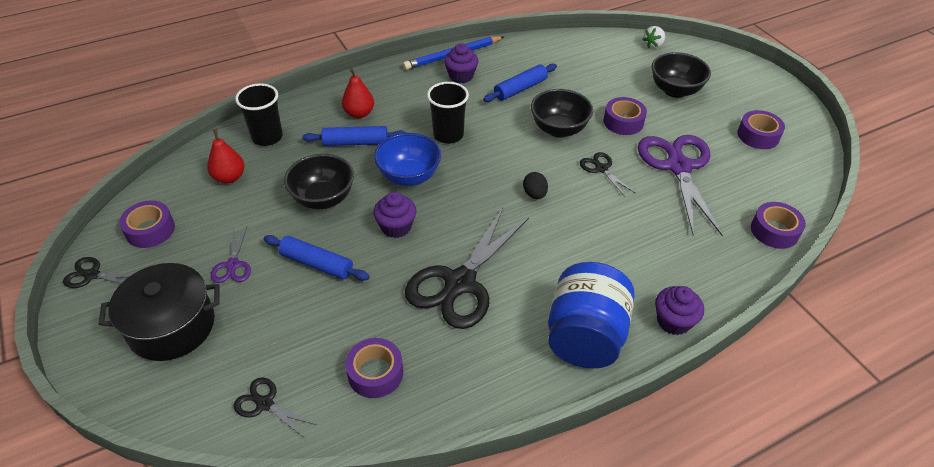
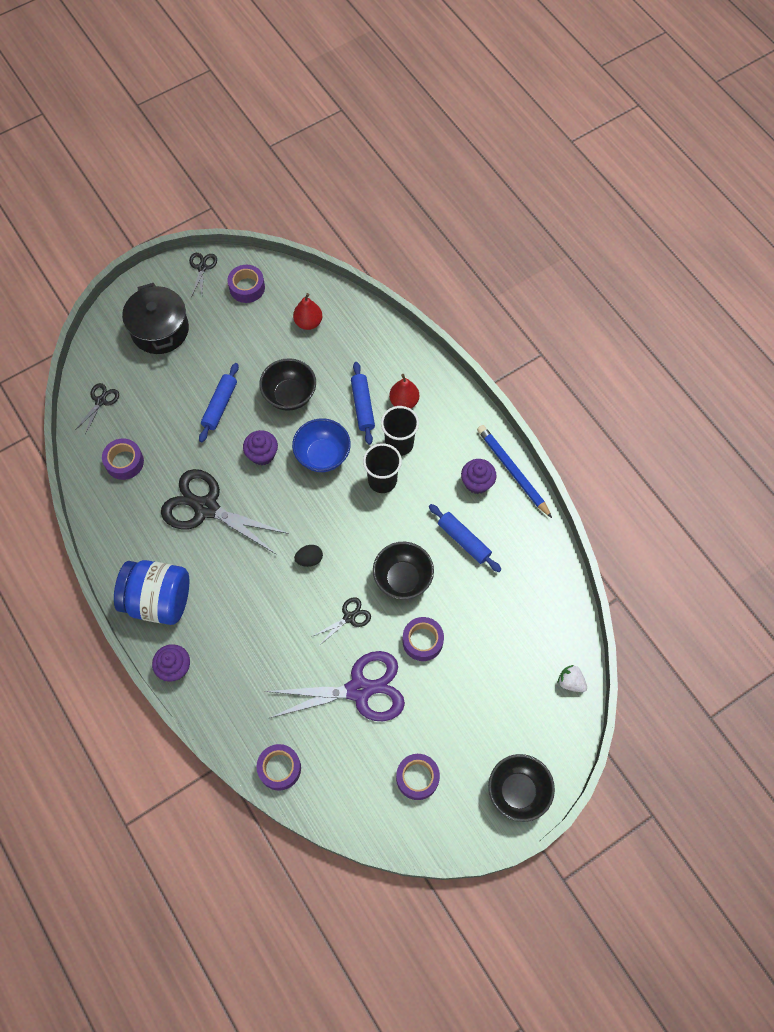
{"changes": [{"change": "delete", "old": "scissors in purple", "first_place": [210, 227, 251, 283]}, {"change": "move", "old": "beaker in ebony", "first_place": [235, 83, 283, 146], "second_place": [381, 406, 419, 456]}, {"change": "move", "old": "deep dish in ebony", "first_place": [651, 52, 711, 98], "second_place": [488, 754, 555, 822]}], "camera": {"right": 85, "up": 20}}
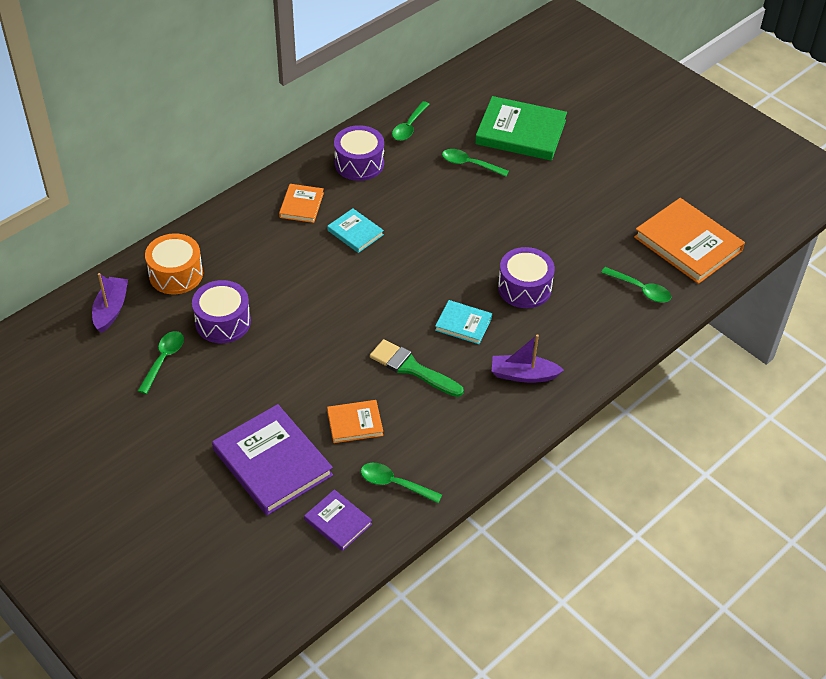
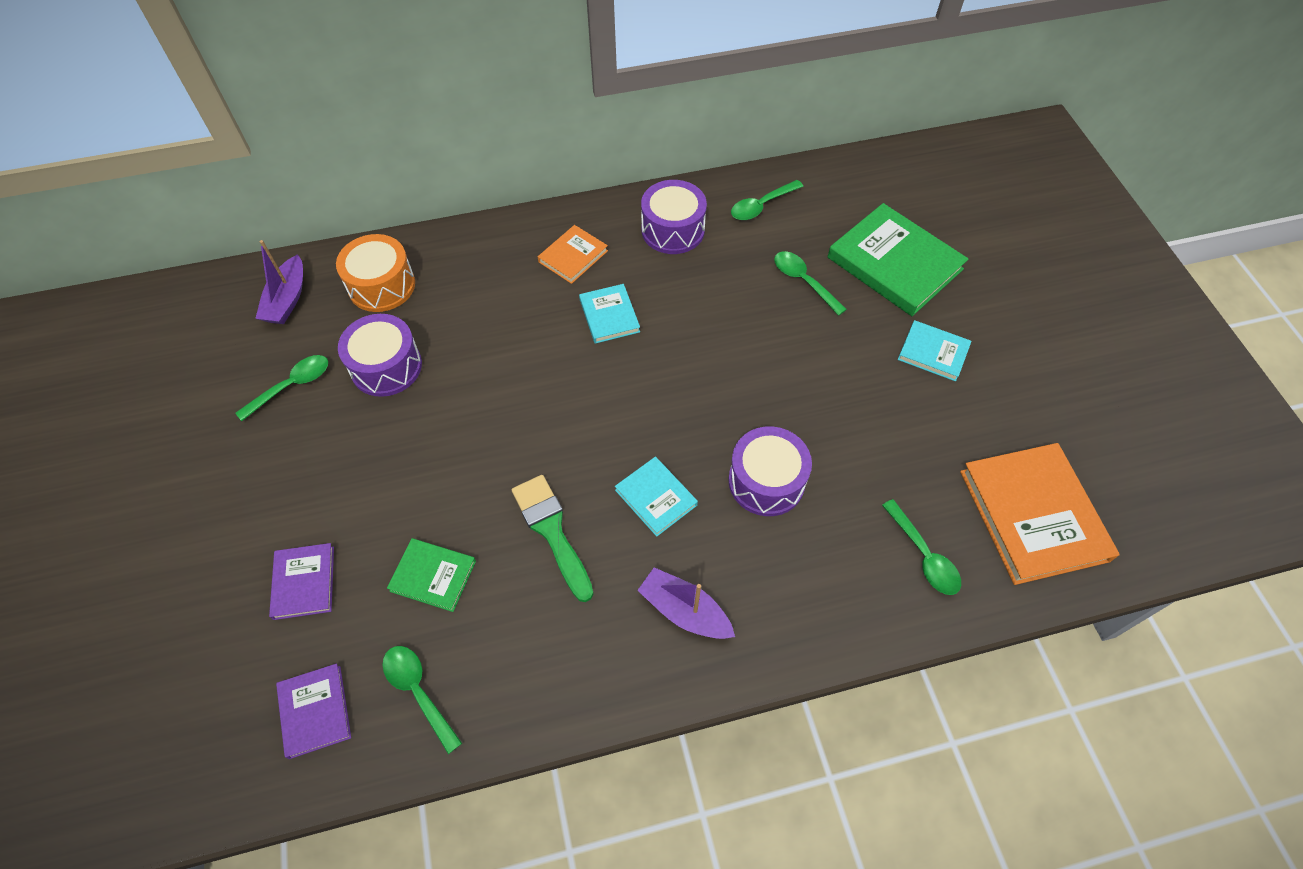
{"changes": [{"change": "rotate", "old": "sailboat in purple", "first_place": [92, 273, 128, 333], "second_place": [255, 240, 303, 324], "degrees": 150}, {"change": "resize", "old": "hardcover in purple", "first_place": [212, 404, 333, 515], "second_place": [269, 543, 334, 620], "factor": 0.53}, {"change": "recolor", "old": "hardcover in orange", "new": "hardcover in green", "first_place": [327, 400, 383, 443], "second_place": [387, 538, 476, 612]}, {"change": "insert", "new": "hardcover in turquoise", "second_place": [898, 320, 972, 381]}], "camera": {"right": 30, "up": 10}}
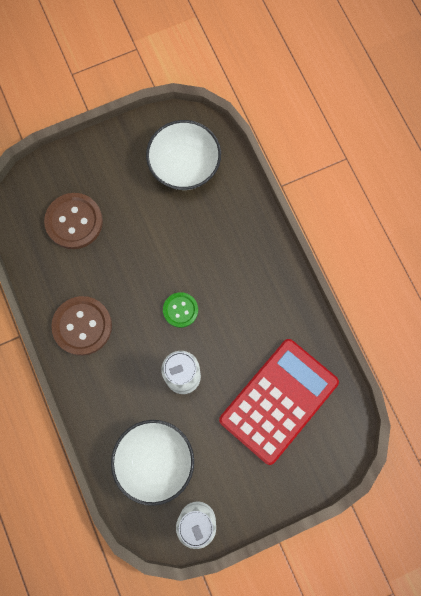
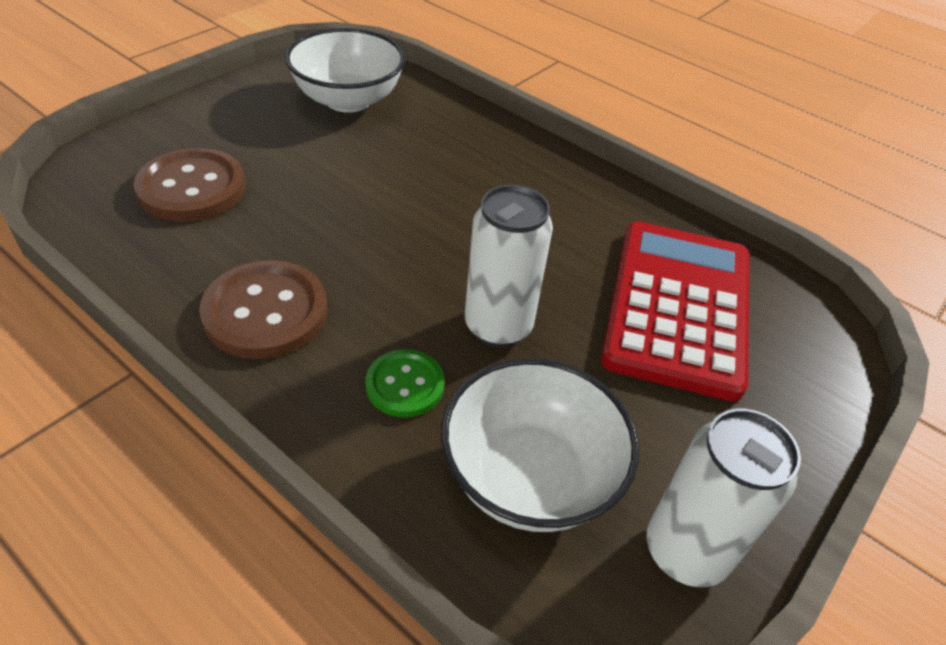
{"changes": [{"change": "move", "old": "sewing button in green", "first_place": [163, 292, 198, 328], "second_place": [365, 349, 445, 417]}], "camera": {"right": -30, "up": -30}}
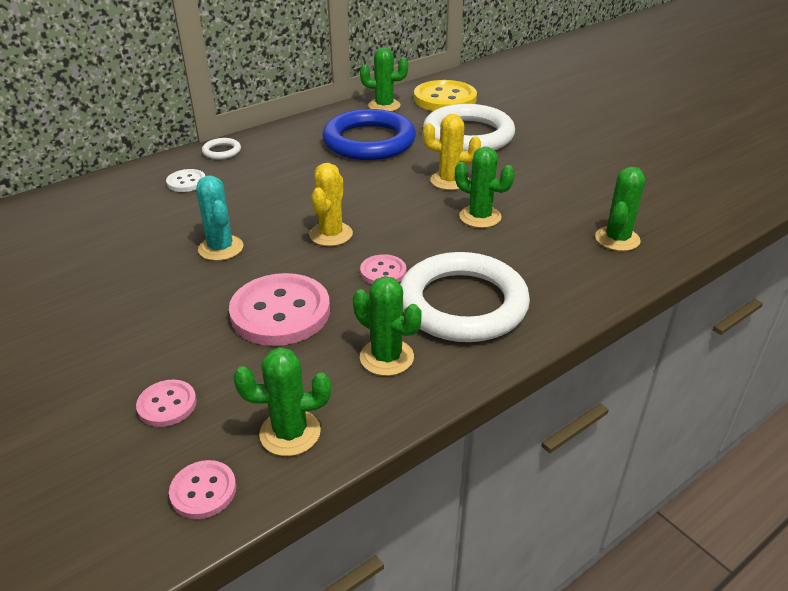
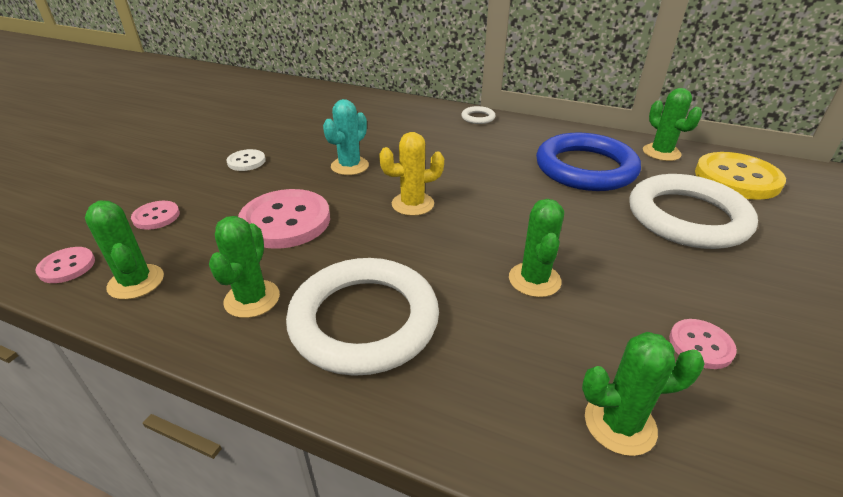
{"changes": [{"change": "move", "old": "sewing button in snow-white", "first_place": [166, 169, 205, 192], "second_place": [226, 149, 266, 171]}, {"change": "move", "old": "sewing button in rosy", "first_place": [360, 254, 406, 284], "second_place": [669, 319, 737, 369]}, {"change": "delete", "old": "cactus in yellow", "first_place": [423, 114, 481, 190]}], "camera": {"right": 60, "up": 0}}
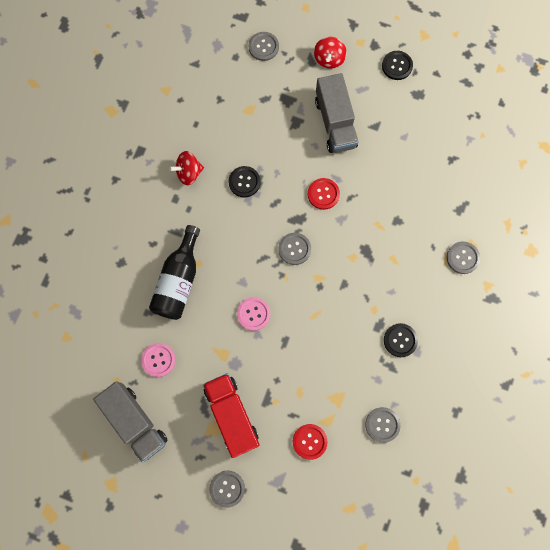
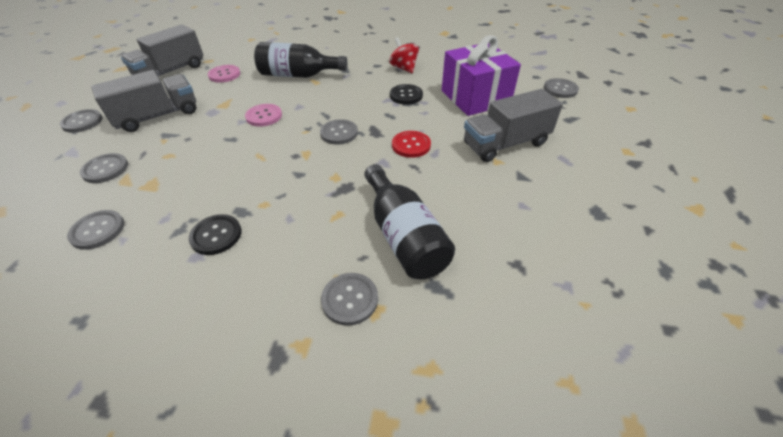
{"changes": [{"change": "recolor", "old": "truck in scarlet", "new": "truck in gray", "first_place": [203, 373, 259, 458], "second_place": [91, 70, 196, 132]}, {"change": "recolor", "old": "sewing button in scarlet", "new": "sewing button in gray", "first_place": [293, 424, 328, 460], "second_place": [80, 153, 128, 183]}, {"change": "delete", "old": "whirligig in scarlet", "first_place": [314, 37, 347, 69]}, {"change": "delete", "old": "sewing button in ebony", "first_place": [382, 51, 413, 80]}, {"change": "insert", "new": "drink bottle in ebony", "second_place": [364, 164, 455, 279]}, {"change": "insert", "new": "gift in purple", "second_place": [442, 35, 521, 116]}], "camera": {"right": 80, "up": -30}}
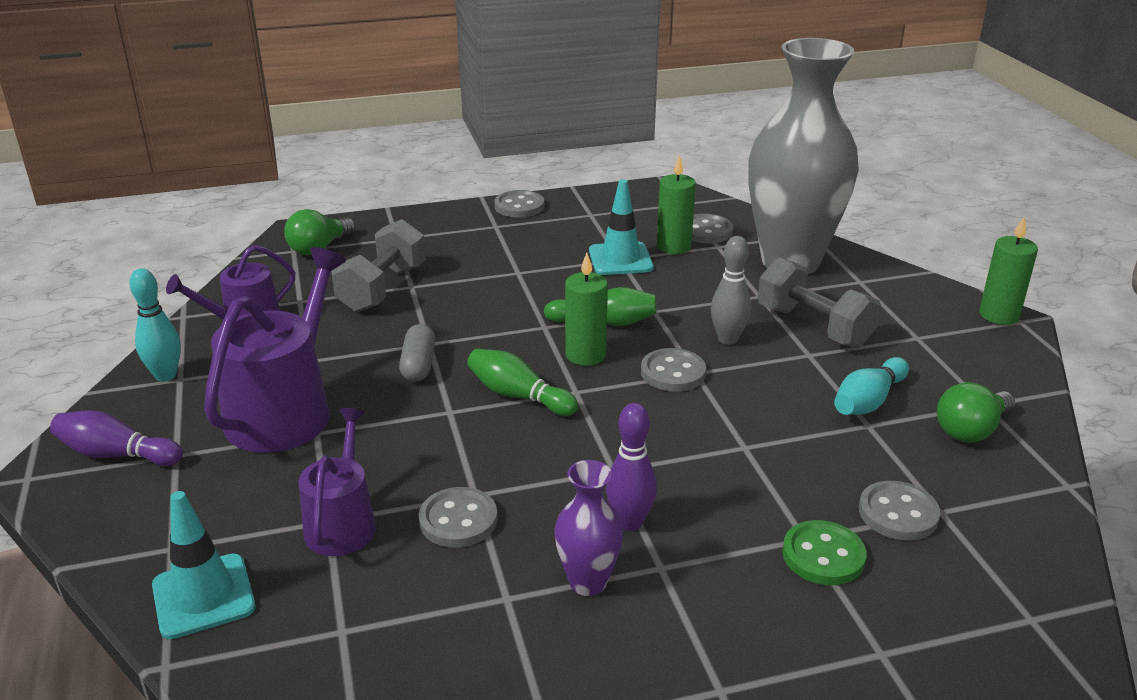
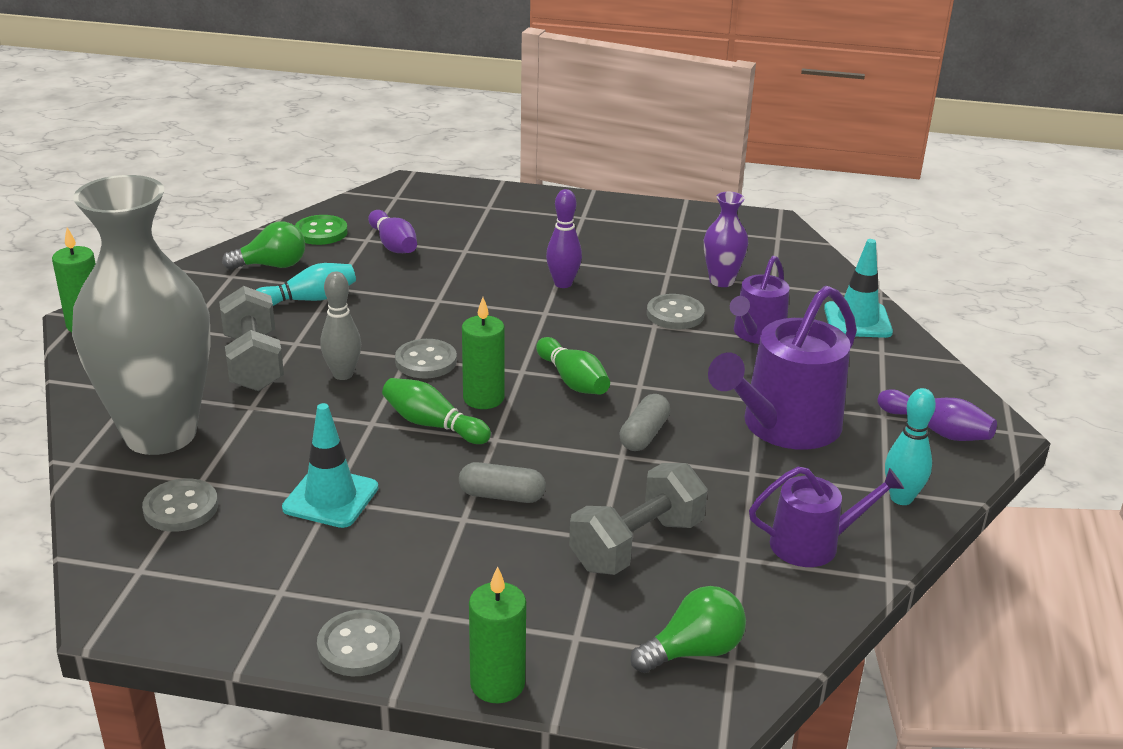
{"changes": [{"change": "move", "old": "vase in purple", "first_place": [554, 460, 623, 596], "second_place": [704, 192, 748, 287]}, {"change": "move", "old": "wax candle in green", "first_place": [657, 155, 696, 254], "second_place": [469, 566, 526, 703]}, {"change": "move", "old": "sewing button in green", "first_place": [782, 520, 867, 585], "second_place": [295, 215, 348, 245]}, {"change": "replace", "old": "sewing button in gray", "new": "skittle in purple", "first_place": [859, 481, 940, 540], "second_place": [368, 210, 417, 253]}, {"change": "insert", "new": "capsule in gray", "second_place": [459, 462, 546, 503]}], "camera": {"right": -155, "up": 0}}
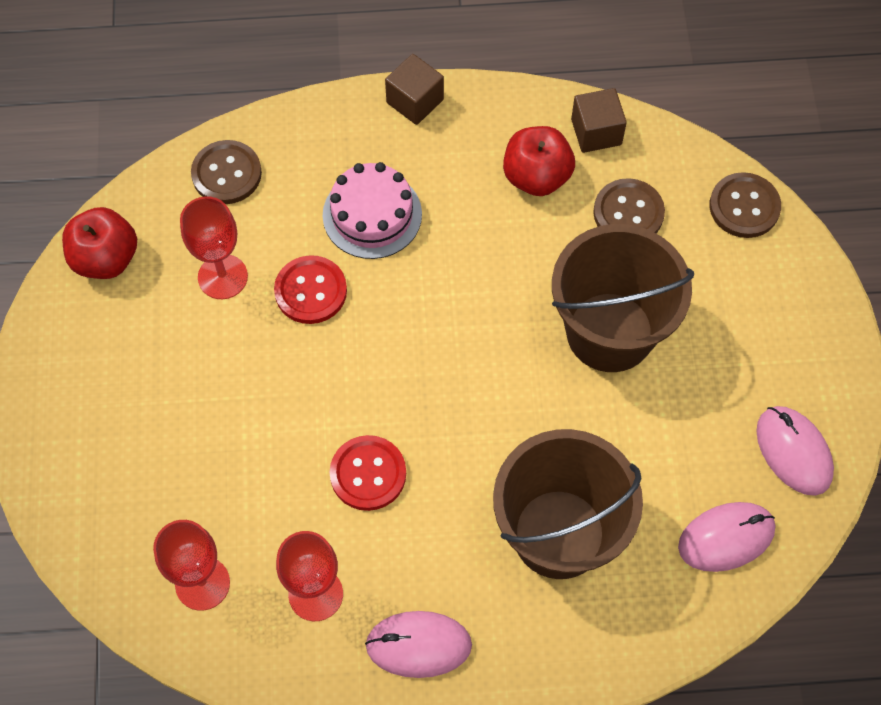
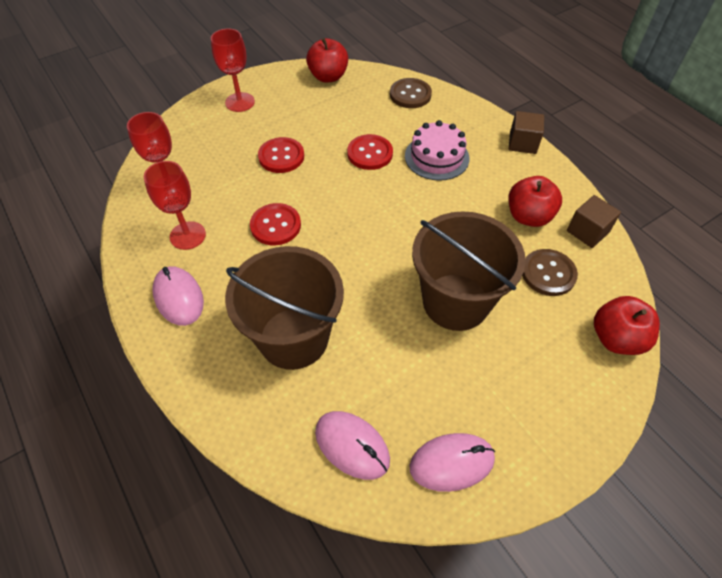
{"changes": [{"change": "move", "old": "wine glass in scarlet", "first_place": [180, 196, 248, 299], "second_place": [211, 29, 255, 112]}, {"change": "replace", "old": "sewing button in dark brown", "new": "apple in scarlet", "first_place": [709, 172, 781, 238], "second_place": [594, 296, 660, 355]}, {"change": "rotate", "old": "computer mouse in rosy", "first_place": [756, 406, 834, 496], "second_place": [410, 433, 495, 492], "degrees": 45}, {"change": "insert", "new": "sewing button in scarlet", "second_place": [258, 137, 304, 173]}], "camera": {"right": 60, "up": -10}}
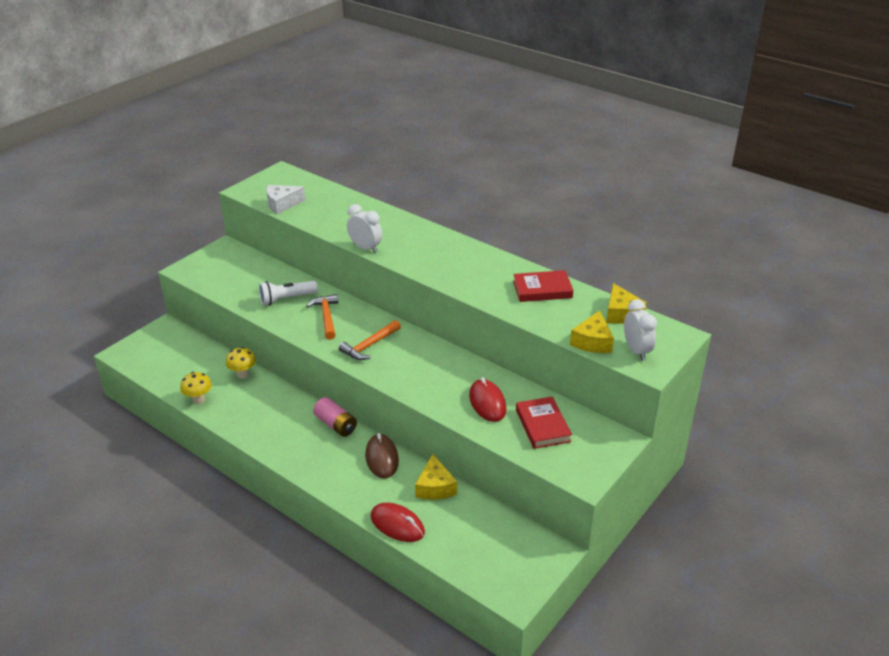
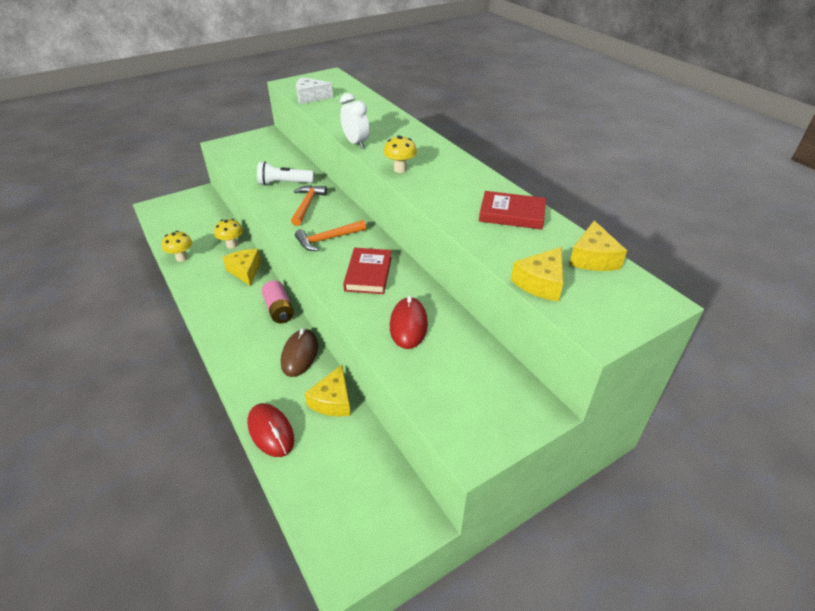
{"changes": [{"change": "move", "old": "hardcover in scarlet", "first_place": [516, 396, 572, 449], "second_place": [343, 248, 392, 294]}, {"change": "delete", "old": "alarm clock in snow-white", "first_place": [624, 299, 657, 361]}, {"change": "insert", "new": "piece of cheese in yellow", "second_place": [223, 249, 261, 286]}, {"change": "insert", "new": "fungus in yellow", "second_place": [383, 136, 417, 173]}], "camera": {"right": 20, "up": 5}}
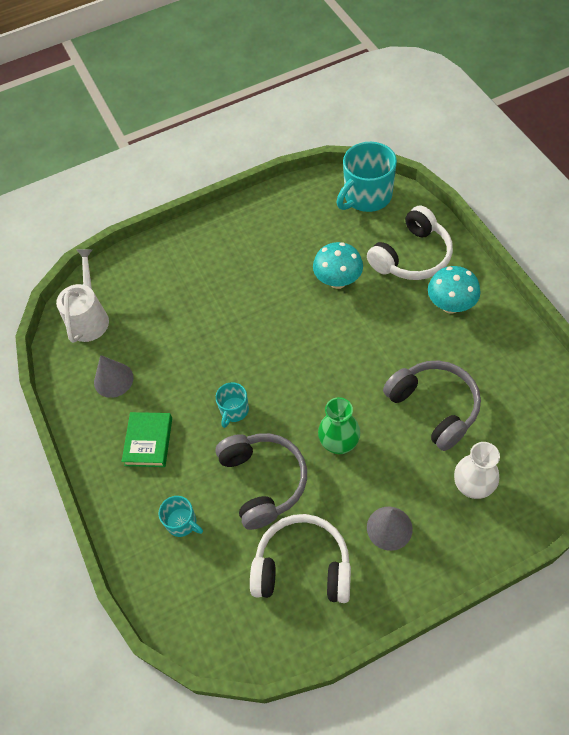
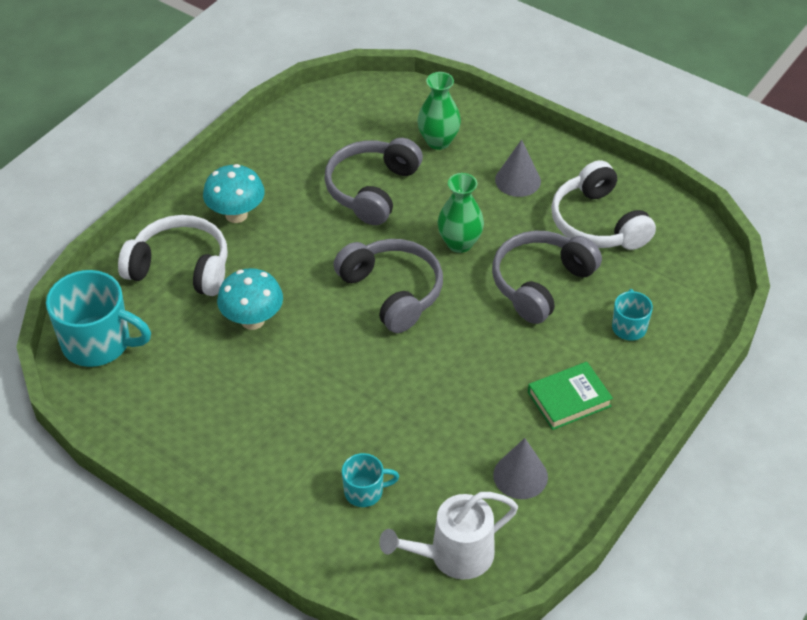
{"changes": [{"change": "move", "old": "coffee mug in turquoise", "first_place": [215, 382, 249, 428], "second_place": [342, 453, 399, 507]}, {"change": "recolor", "old": "vase in snow-white", "new": "vase in green", "first_place": [454, 442, 500, 499], "second_place": [417, 72, 461, 150]}, {"change": "insert", "new": "headset in gray", "second_place": [333, 239, 443, 333]}], "camera": {"right": -125, "up": -10}}
